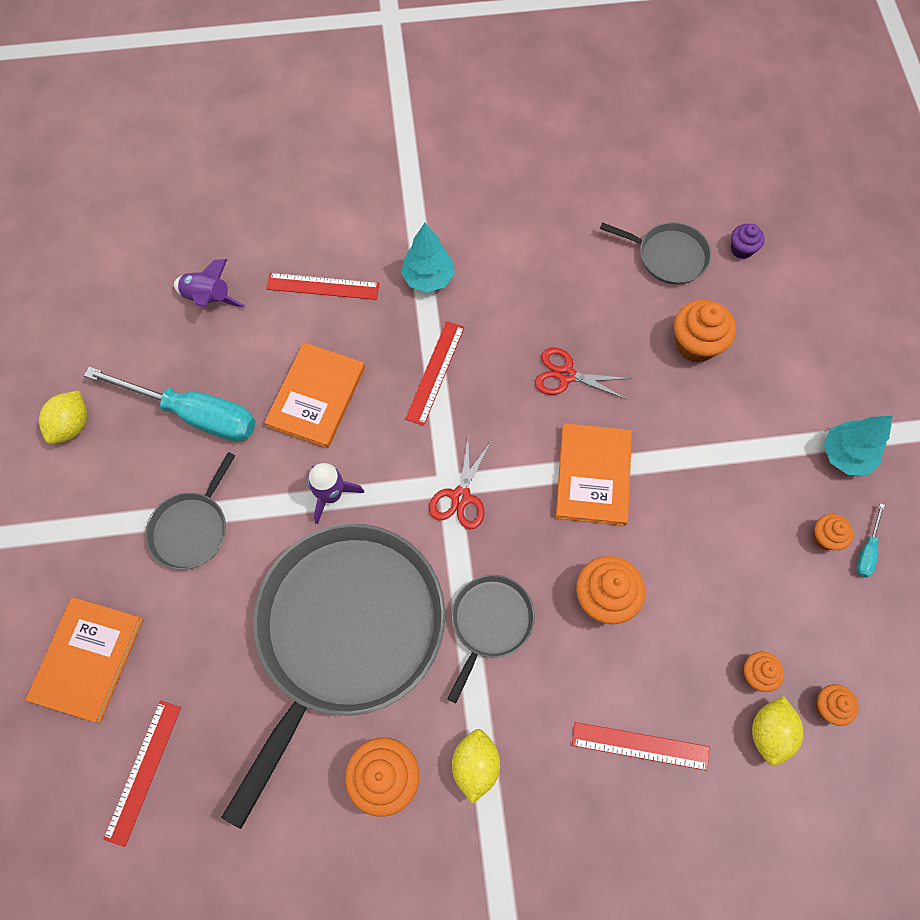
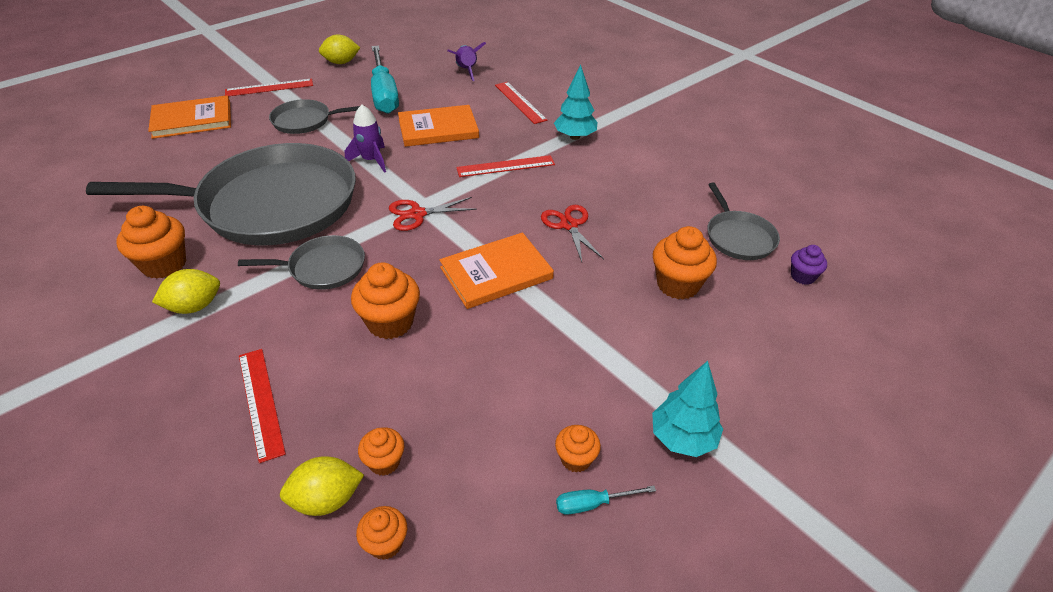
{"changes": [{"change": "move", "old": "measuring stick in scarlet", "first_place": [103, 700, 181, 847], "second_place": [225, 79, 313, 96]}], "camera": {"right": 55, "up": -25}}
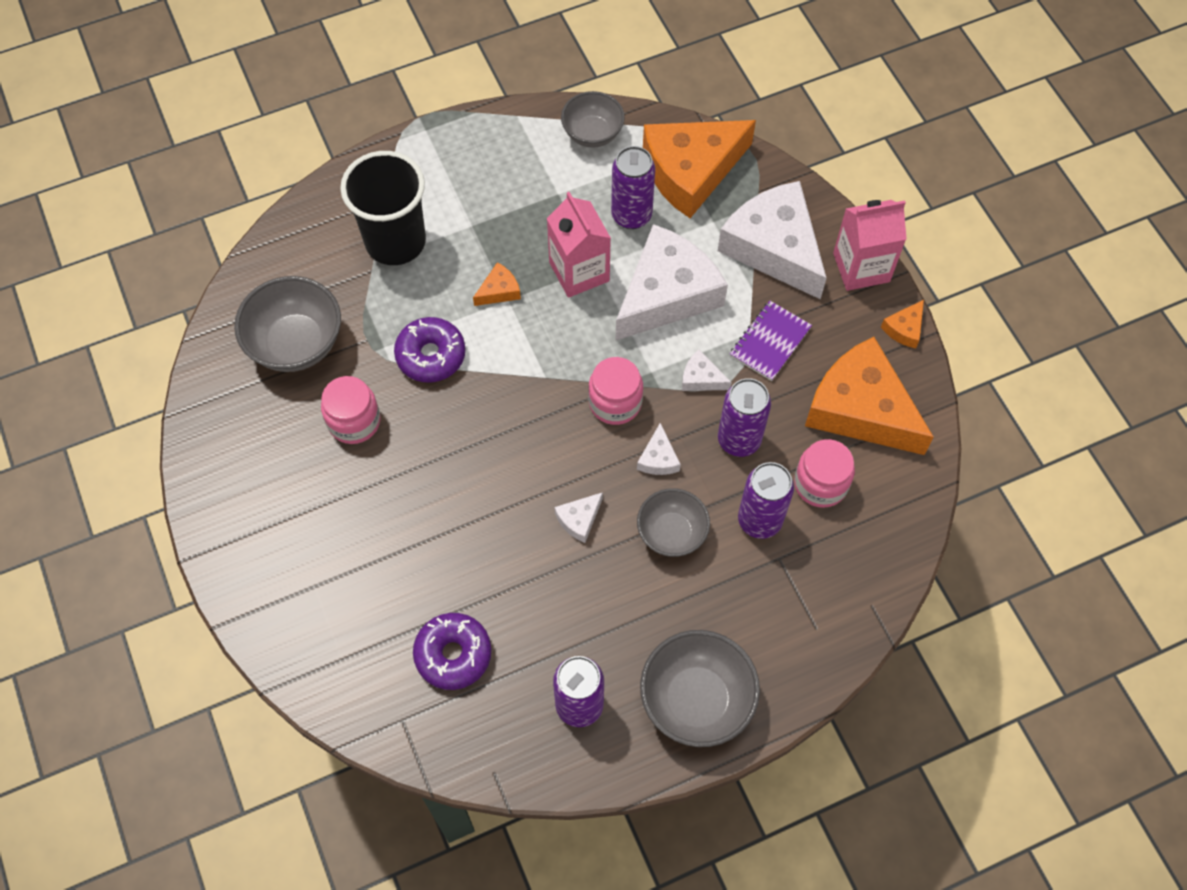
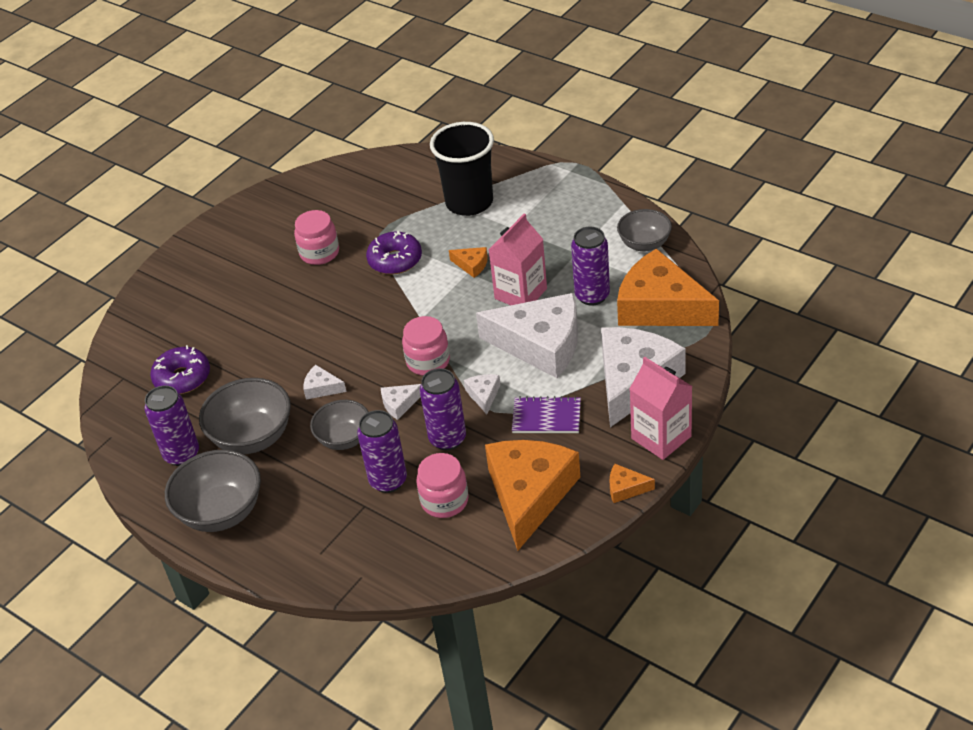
{"changes": [{"change": "move", "old": "deep dish in gray", "first_place": [234, 276, 341, 372], "second_place": [199, 378, 291, 454]}], "camera": {"right": 65, "up": -20}}
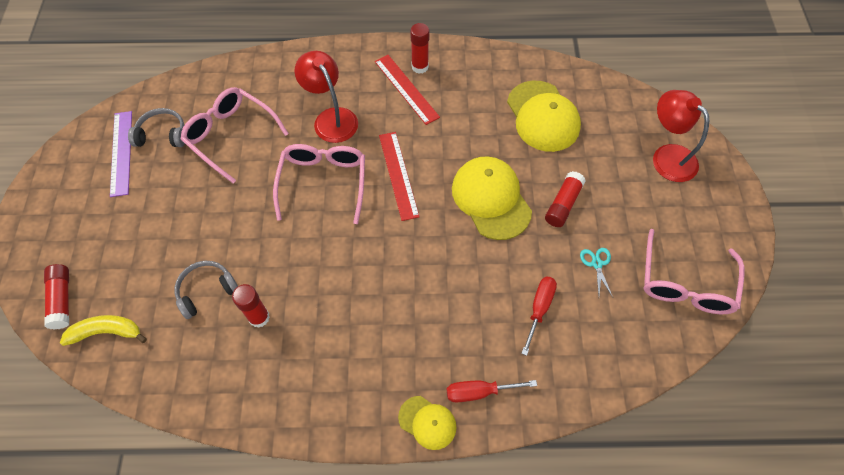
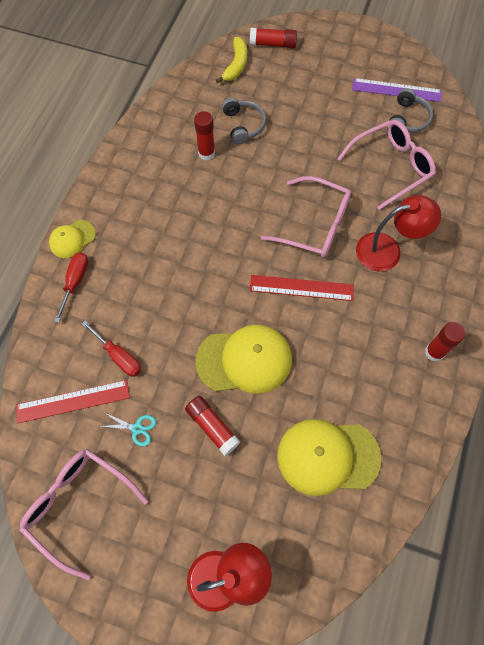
{"changes": [{"change": "move", "old": "measuring stick in scarlet", "first_place": [375, 55, 440, 125], "second_place": [16, 380, 130, 423]}], "camera": {"right": 110, "up": 5}}
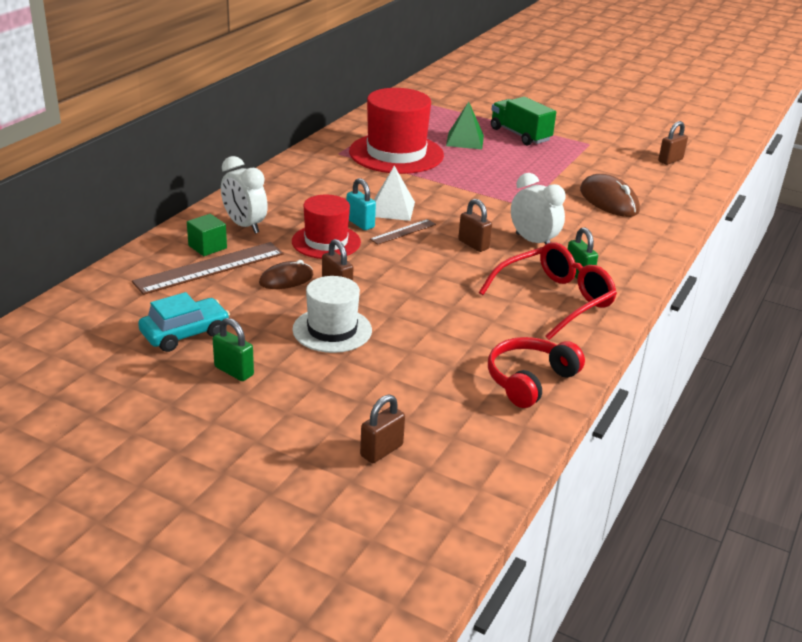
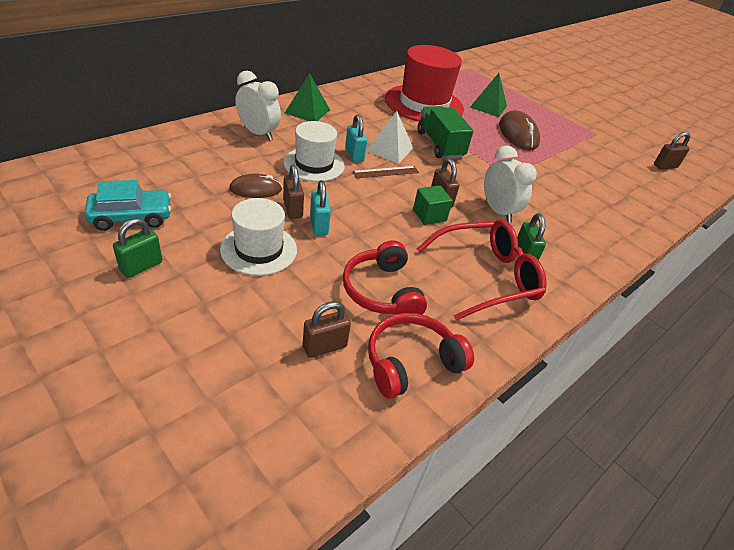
{"changes": [{"change": "delete", "old": "measuring stick in dark brown", "first_place": [132, 242, 284, 295]}, {"change": "move", "old": "solid cube in green", "first_place": [187, 214, 227, 256], "second_place": [413, 185, 453, 225]}, {"change": "rotate", "old": "lock in green", "first_place": [213, 318, 254, 381], "second_place": [113, 218, 162, 278], "degrees": 75}, {"change": "rotate", "old": "alarm clock in snow-white", "first_place": [221, 156, 268, 234], "second_place": [235, 71, 281, 141], "degrees": 150}, {"change": "recolor", "old": "tall hat in scarlet", "new": "tall hat in snow-white", "first_place": [292, 195, 361, 259], "second_place": [283, 121, 345, 182]}, {"change": "move", "old": "lock in dark brown", "first_place": [360, 395, 405, 463], "second_place": [303, 301, 351, 358]}, {"change": "move", "old": "truck in green", "first_place": [491, 97, 556, 146], "second_place": [417, 106, 474, 159]}, {"change": "move", "old": "computer mouse in dark brown", "first_place": [580, 174, 640, 217], "second_place": [499, 110, 540, 150]}, {"change": "insert", "new": "pyramid shape in green", "second_place": [285, 73, 330, 121]}, {"change": "insert", "new": "lock in turquoise", "second_place": [310, 180, 331, 235]}, {"change": "insert", "new": "headset in scarlet", "second_place": [343, 240, 427, 315]}], "camera": {"right": 15, "up": 10}}
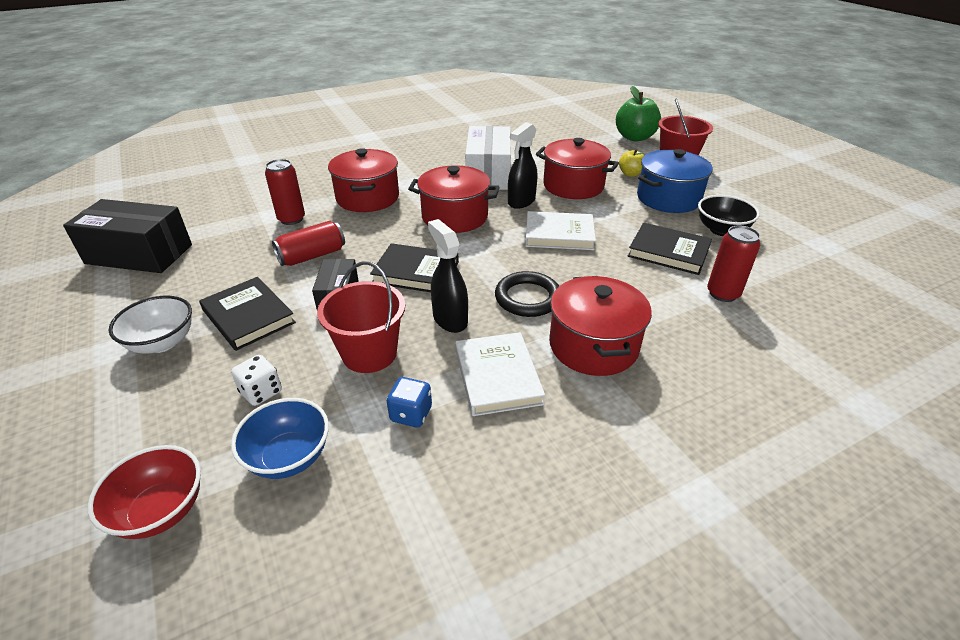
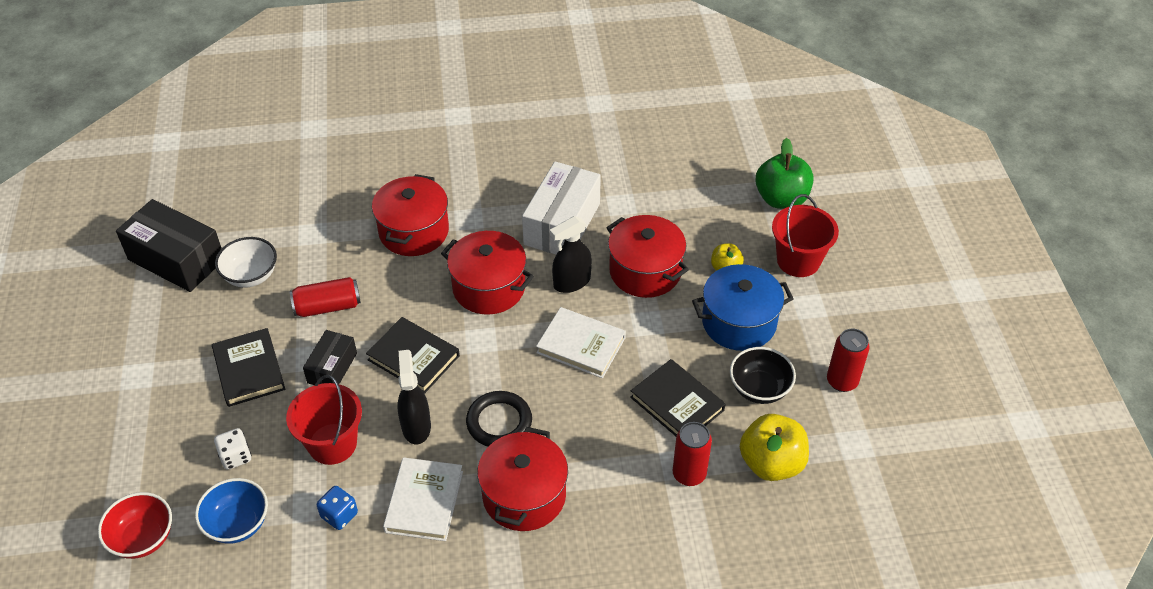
{"changes": [{"change": "move", "old": "deep dish in snow-white", "first_place": [108, 296, 192, 353], "second_place": [215, 237, 277, 288]}, {"change": "move", "old": "tin in scarlet", "first_place": [265, 159, 305, 225], "second_place": [827, 329, 870, 392]}, {"change": "insert", "new": "apple in yellow", "second_place": [740, 414, 809, 481]}], "camera": {"right": 20, "up": 10}}
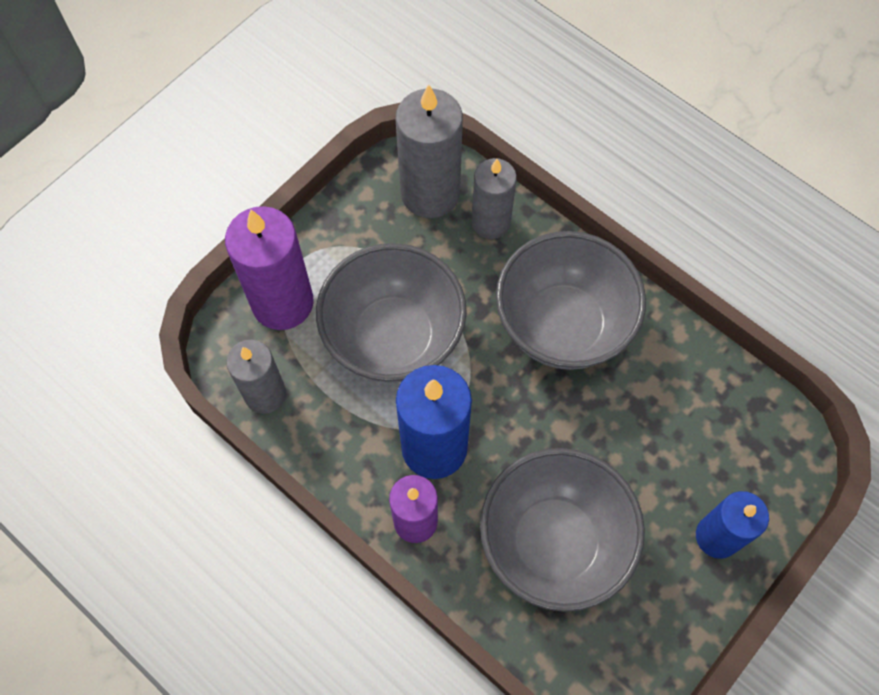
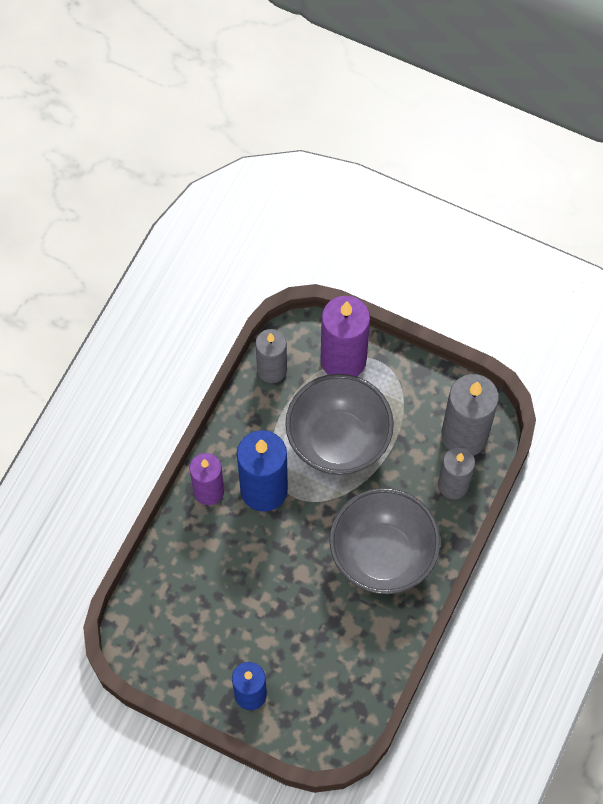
{"changes": [{"change": "delete", "old": "deep dish in gray", "first_place": [480, 448, 645, 612]}], "camera": {"right": 75, "up": 0}}
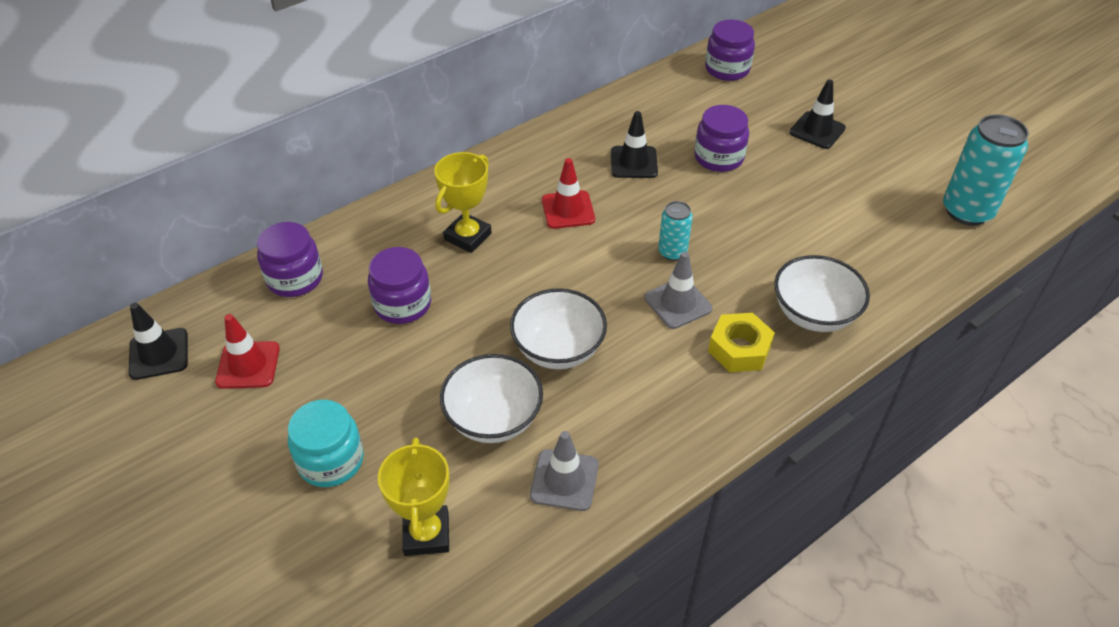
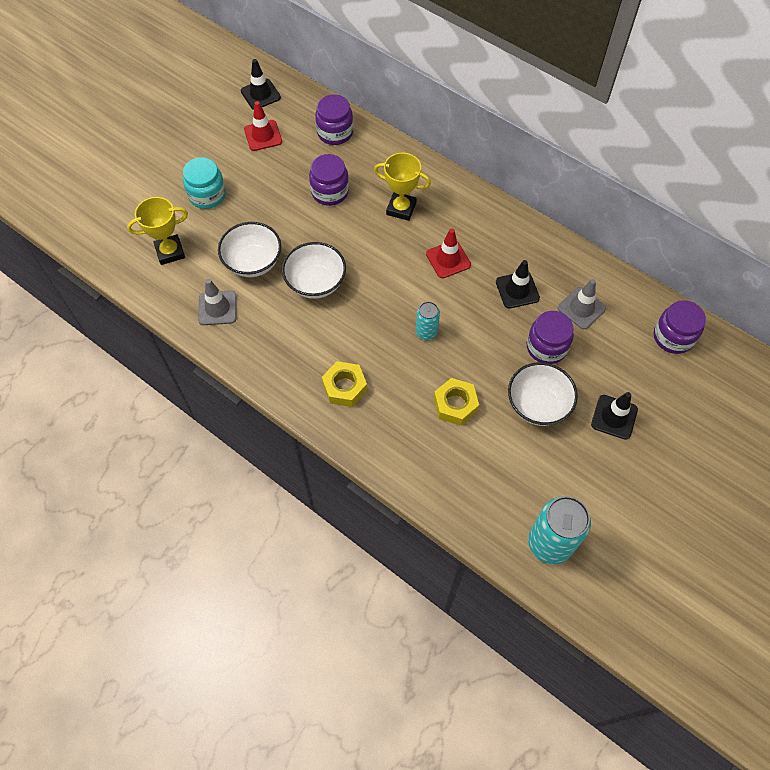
{"changes": [{"change": "move", "old": "road cone in gray", "first_place": [644, 252, 712, 329], "second_place": [558, 279, 606, 329]}, {"change": "move", "old": "deep dish in snow-white", "first_place": [774, 255, 870, 332], "second_place": [508, 362, 578, 426]}, {"change": "insert", "new": "nut in yellow", "second_place": [434, 378, 479, 426]}], "camera": {"right": 75, "up": 15}}
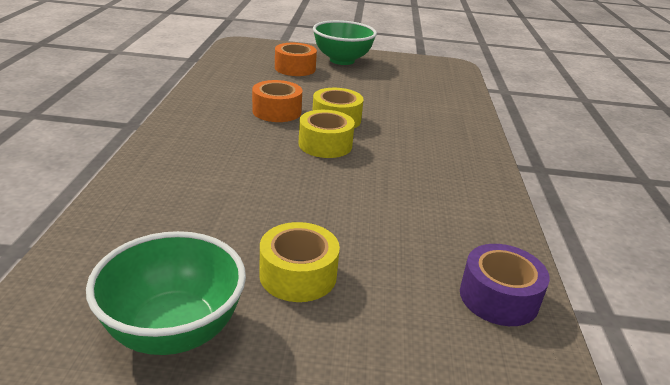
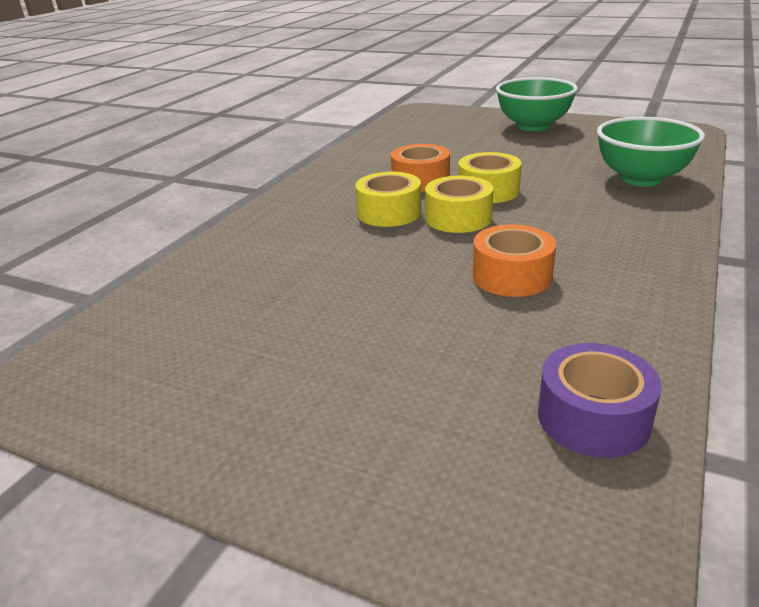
{"changes": [{"change": "move", "old": "deep dish in green", "first_place": [86, 231, 246, 355], "second_place": [597, 117, 705, 187]}, {"change": "move", "old": "tape in yellow", "first_place": [260, 222, 340, 302], "second_place": [355, 172, 421, 227]}, {"change": "move", "old": "tape in orange", "first_place": [275, 43, 317, 76], "second_place": [473, 224, 556, 297]}], "camera": {"right": 25, "up": 0}}
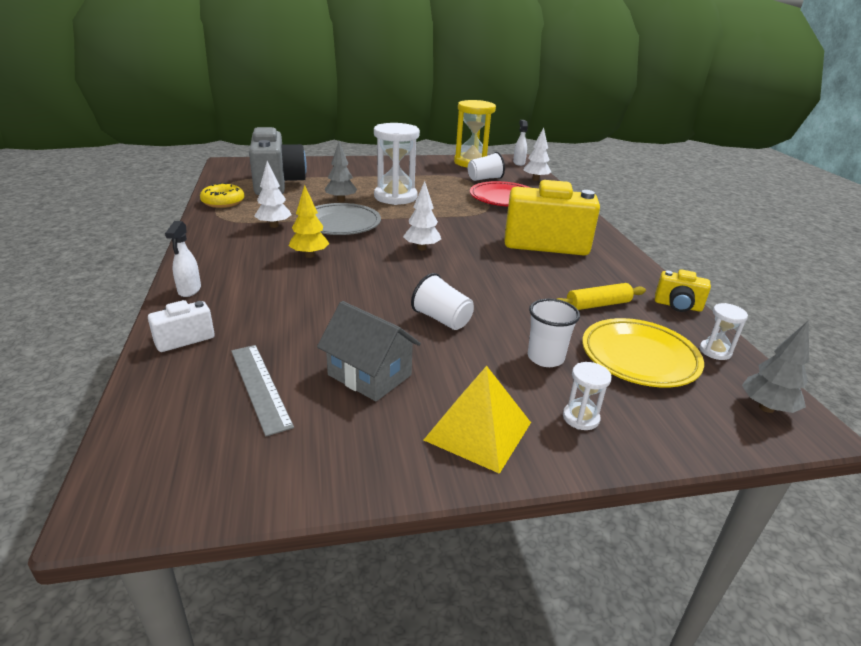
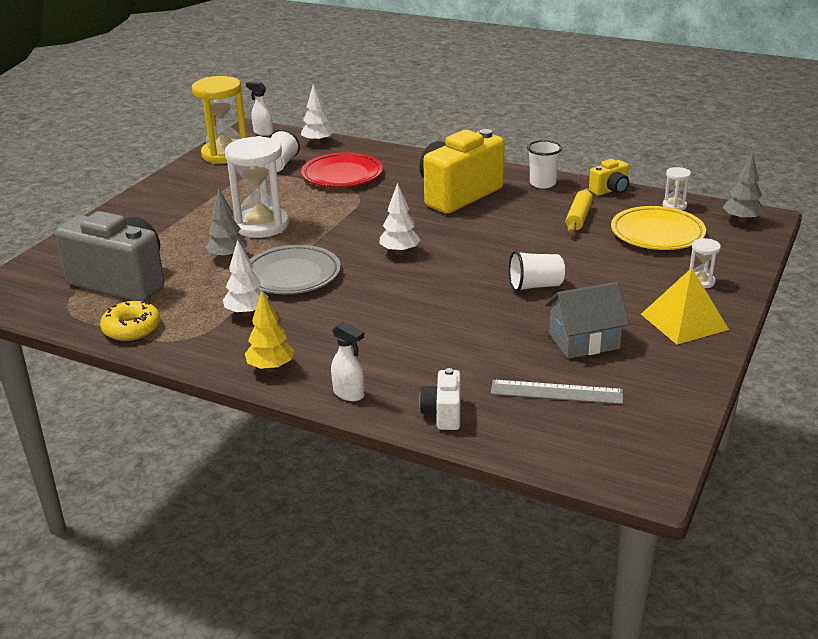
{"changes": [{"change": "move", "old": "toy tree in yellow", "first_place": [289, 185, 329, 258], "second_place": [245, 291, 294, 372]}, {"change": "move", "old": "beaker in snow-white", "first_place": [528, 299, 580, 367], "second_place": [527, 140, 562, 189]}], "camera": {"right": -50, "up": 0}}
